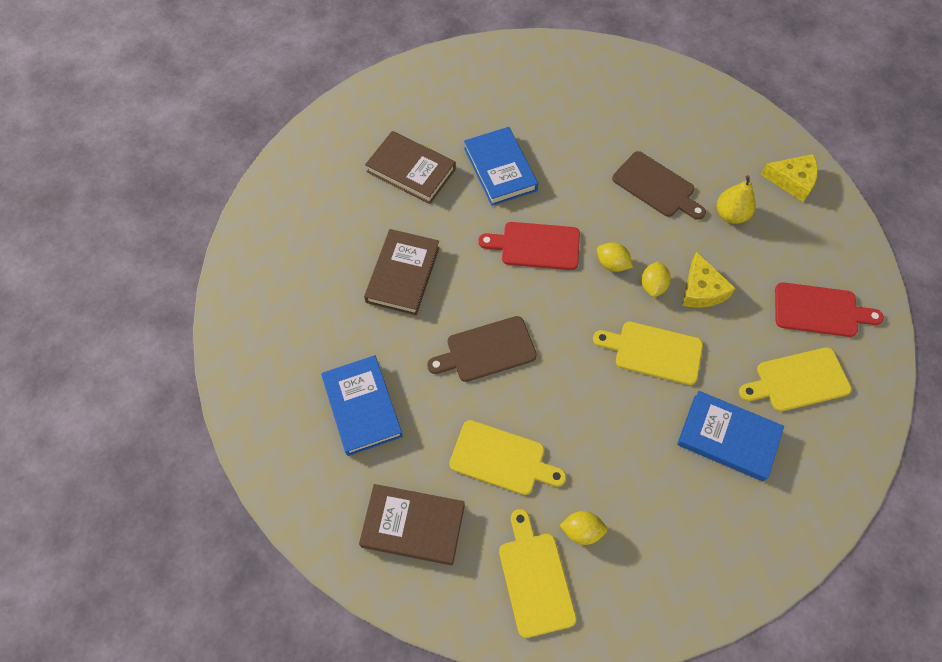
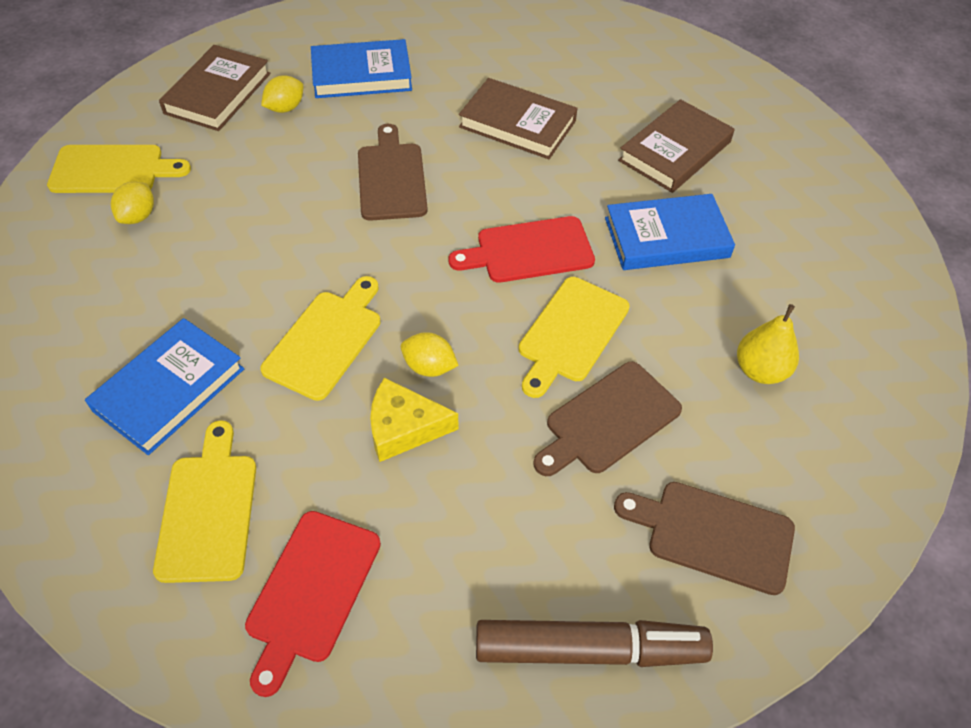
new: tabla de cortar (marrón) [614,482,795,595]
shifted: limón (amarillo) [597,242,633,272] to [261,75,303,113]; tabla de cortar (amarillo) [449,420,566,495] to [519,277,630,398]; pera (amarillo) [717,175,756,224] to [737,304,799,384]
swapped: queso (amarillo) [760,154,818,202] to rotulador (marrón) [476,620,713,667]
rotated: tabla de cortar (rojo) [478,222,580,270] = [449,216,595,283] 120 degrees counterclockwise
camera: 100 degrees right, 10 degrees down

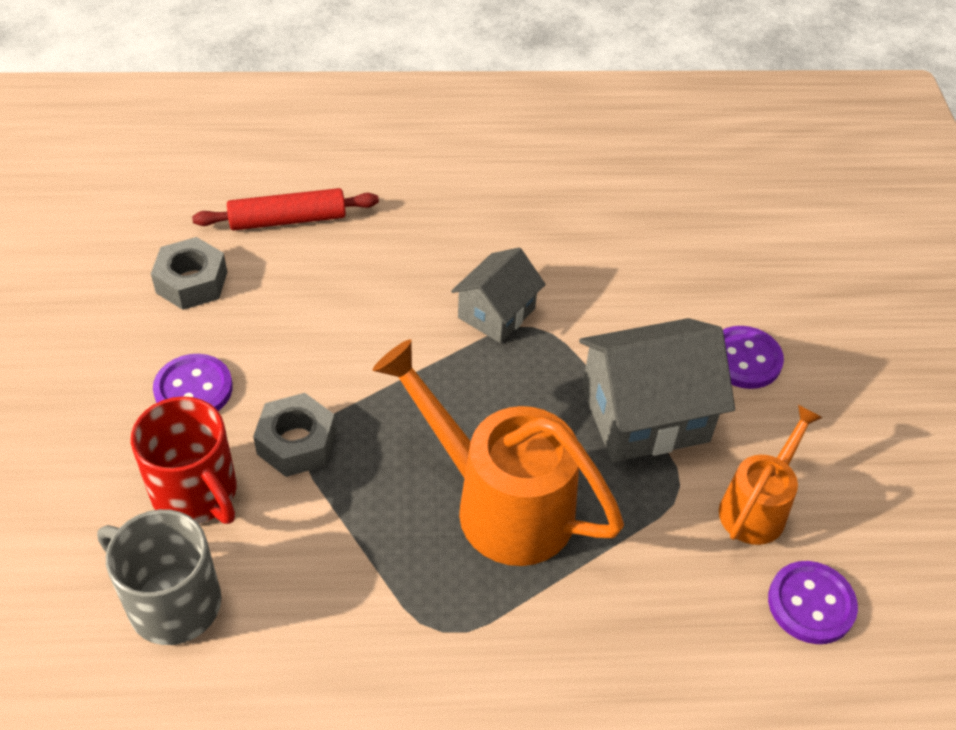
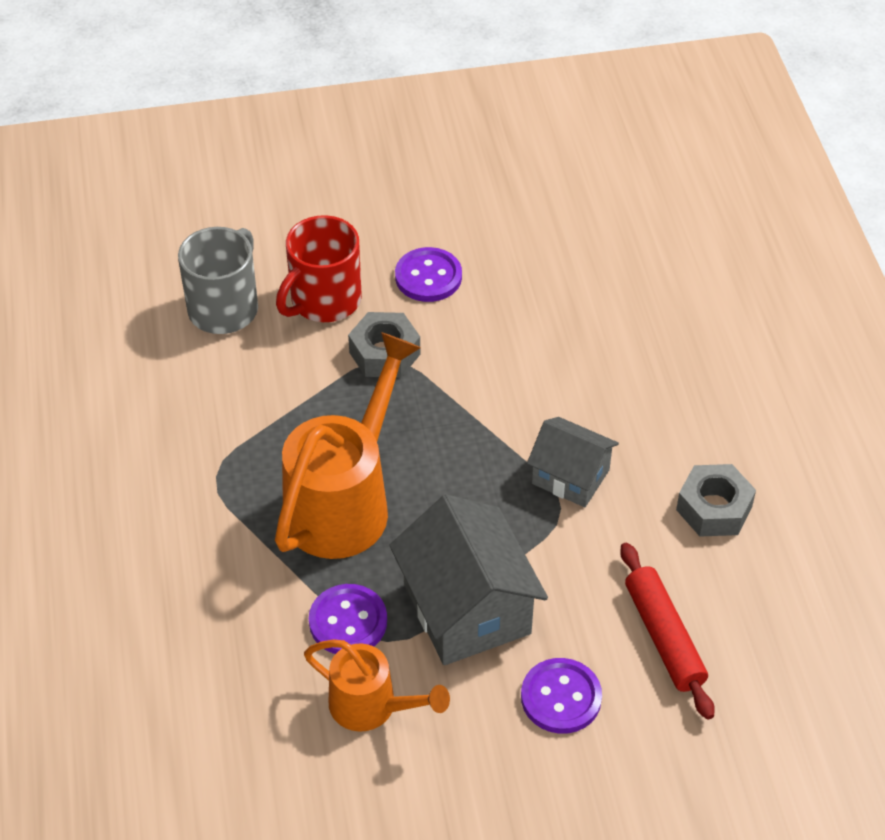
shifted: botón (morado) [768,561,858,644] to [309,584,387,654]; rodillo (rojo) [192,188,379,231] to [620,543,715,720]; tuerca (gris) [151,237,227,310] to [676,464,756,537]
camera: 85 degrees right, 0 degrees up

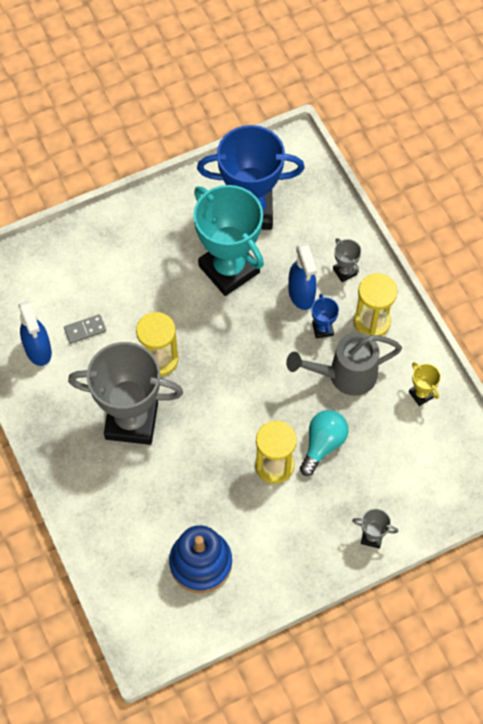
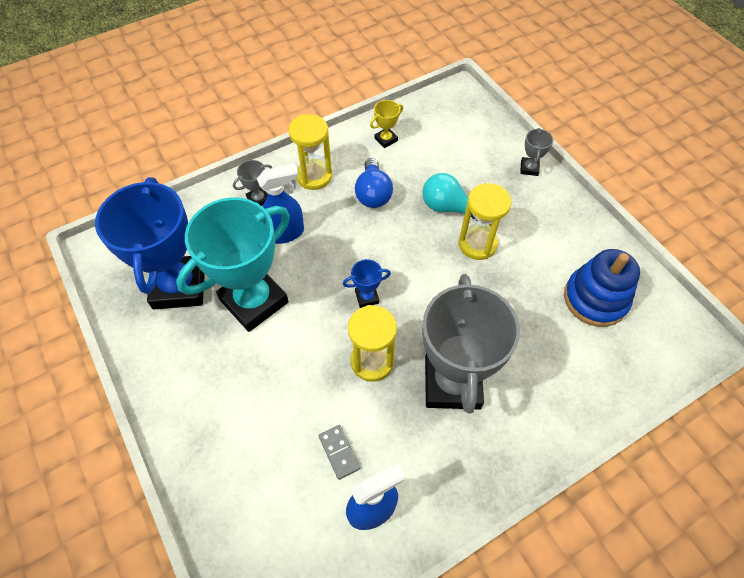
shifted: trofeo (azul) [311,294,339,339] to [343,259,391,308]
swapped: regadera (gris) [286,332,402,396] to bombilla (azul) [355,158,393,208]
camera: 95 degrees left, 5 degrees down

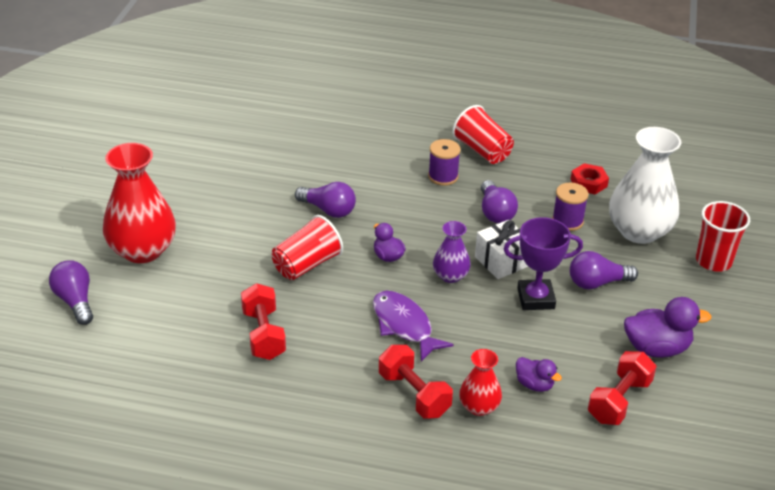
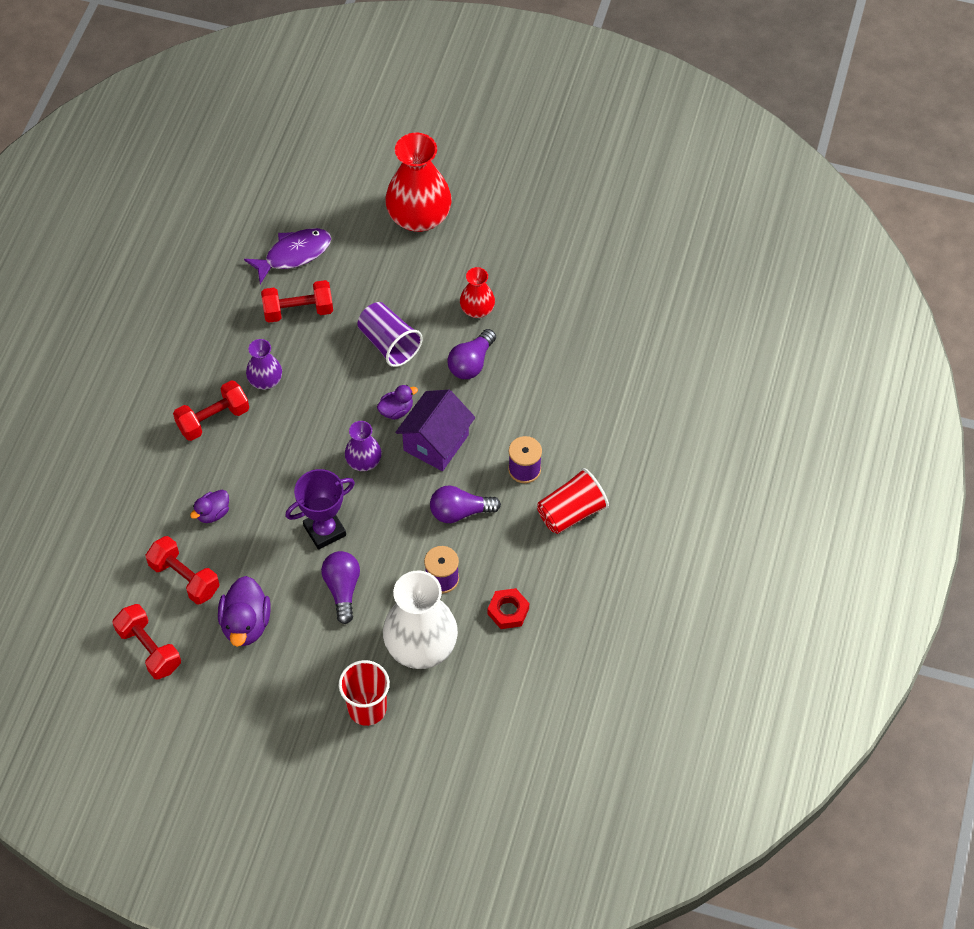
gone: bombilla (morado) [49,260,93,325]; regalo (blanco) [475,220,529,279]
new: mancuerna (rojo) [113,604,181,679]; florero (morado) [246,339,282,390]; casa (morado) [395,390,475,471]
shifted: pez (morado) [373,291,454,362] to [244,228,331,284]; florero (rojo) [459,349,502,416] to [460,267,495,318]
repainted: vaso (rojo) [272,215,343,280] to vaso (morado) [357,302,423,367]
rotated: trofeo (morado) [504,217,583,310] = [285,469,355,550] 60 degrees clockwise
camera: 95 degrees right, 20 degrees up

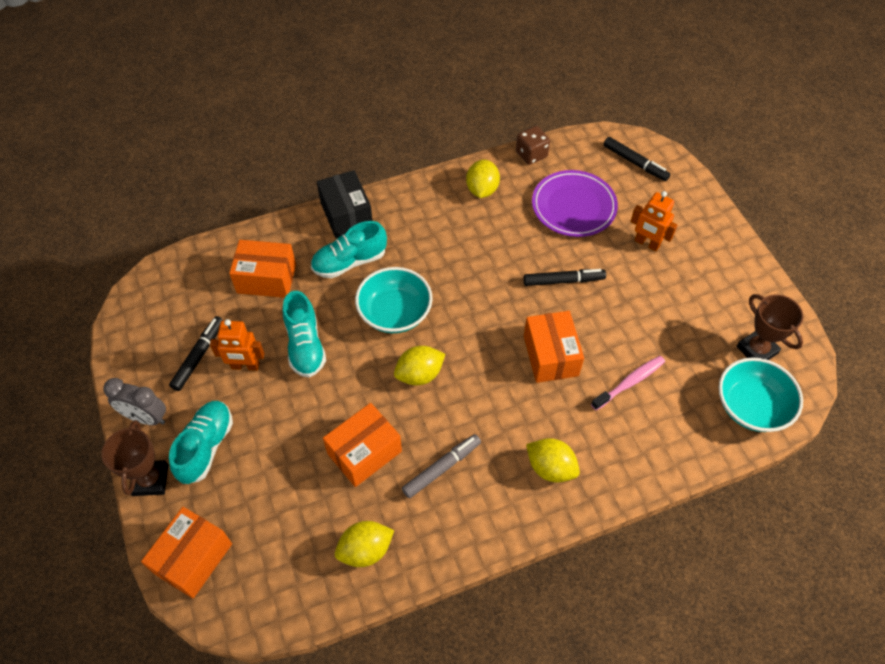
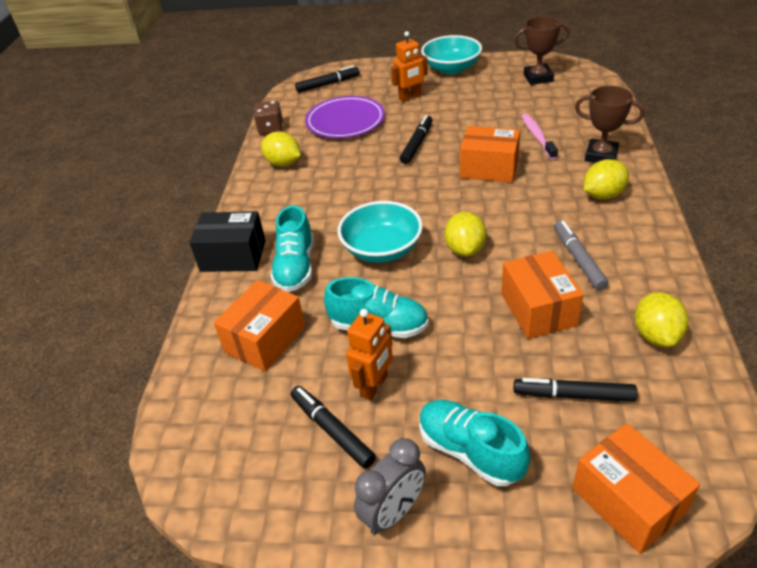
new: rotulador (negro) [514,378,638,402]
shifted: cuenco (turquesa) [719,358,803,432] to [421,35,482,74]; trofeo (marrón) [101,420,168,496] to [575,86,644,163]
camera: 60 degrees left, 15 degrees down

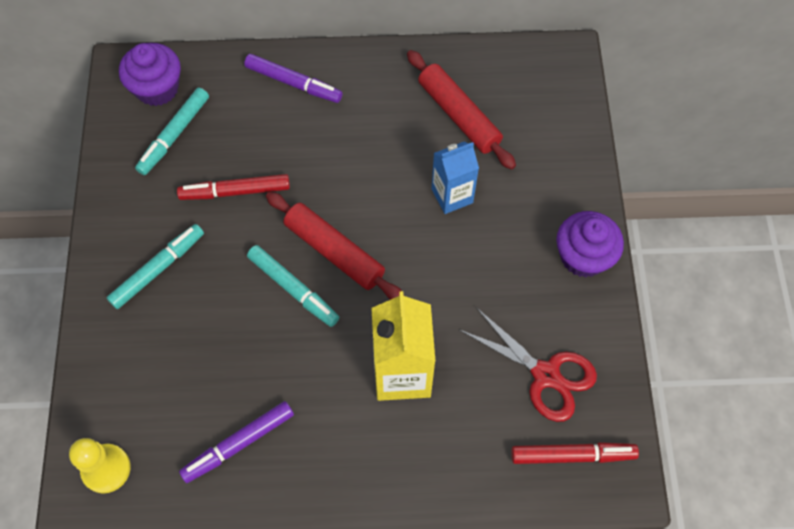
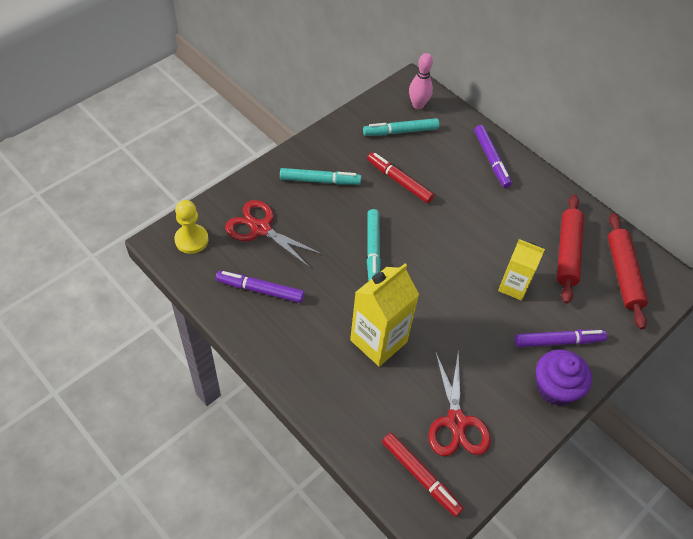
new: tijeras (rojo) [225,200,323,268]; rotulador (morado) [515,330,607,347]
shifted: rodillo (rojo) [266,192,404,300] to [608,213,648,329]
swapped: magdalena (morado) [119,43,181,106] to bolo (rosa) [409,53,433,109]
repainted: cartón de leche (azul) [432,141,479,214] to cartón de leche (amarillo) [498,239,545,301]
camera: 45 degrees right, 10 degrees down

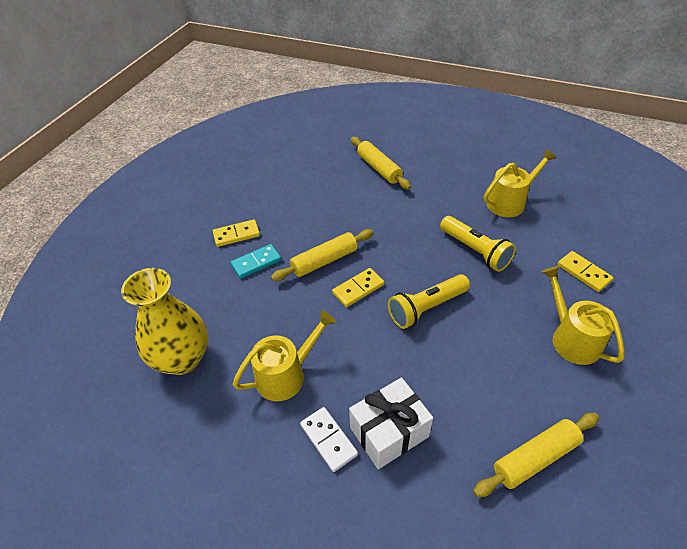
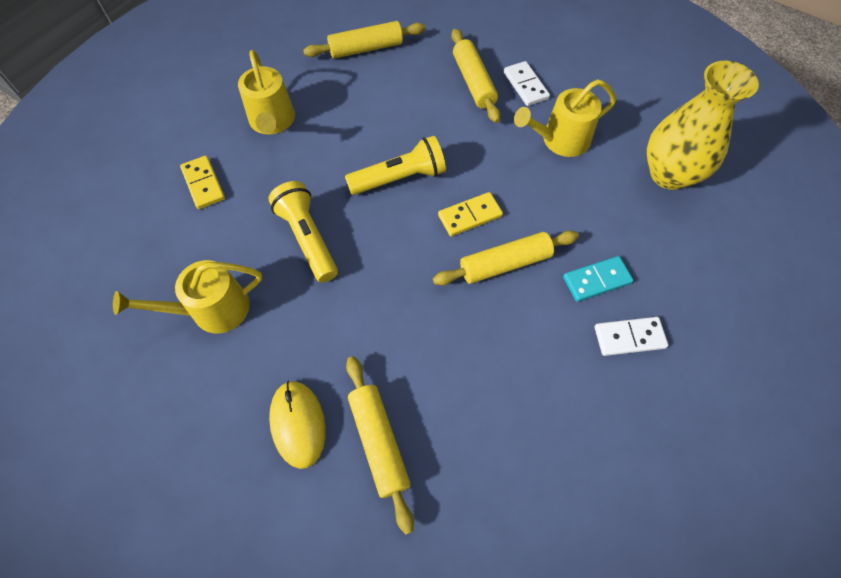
new: ratón (amarillo) [269,381,326,469]
swapped: regalo (blanco) [349,378,433,469] to rodillo (amarillo) [451,29,501,123]
repainted: ficha de dominó (amarillo) [213,219,260,247] to ficha de dominó (blanco) [595,317,669,356]
camera: 170 degrees left, 15 degrees up

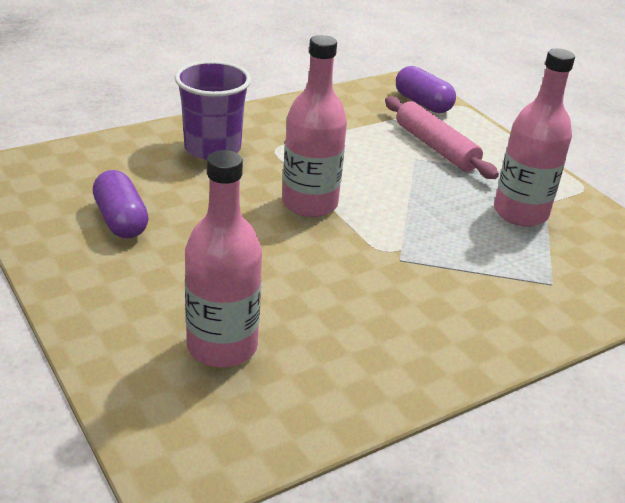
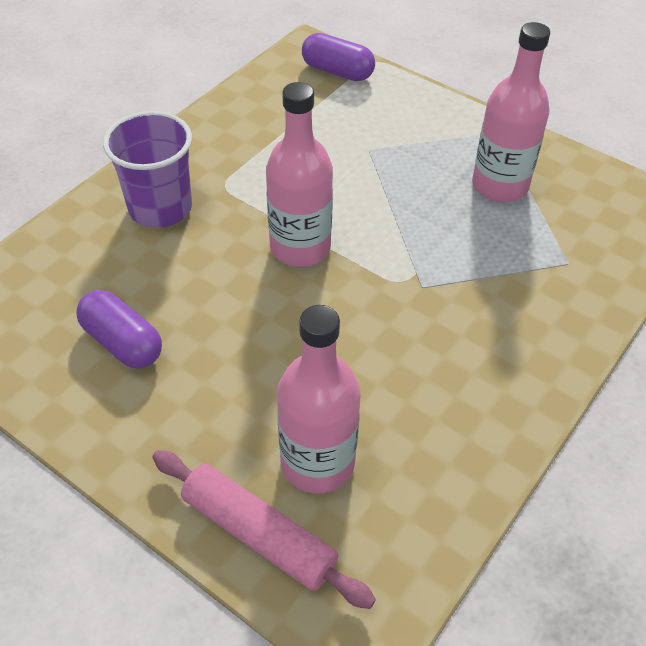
shifted: rodillo (rosa) [385,96,499,179] to [152,450,376,609]
camera: 20 degrees left, 15 degrees up

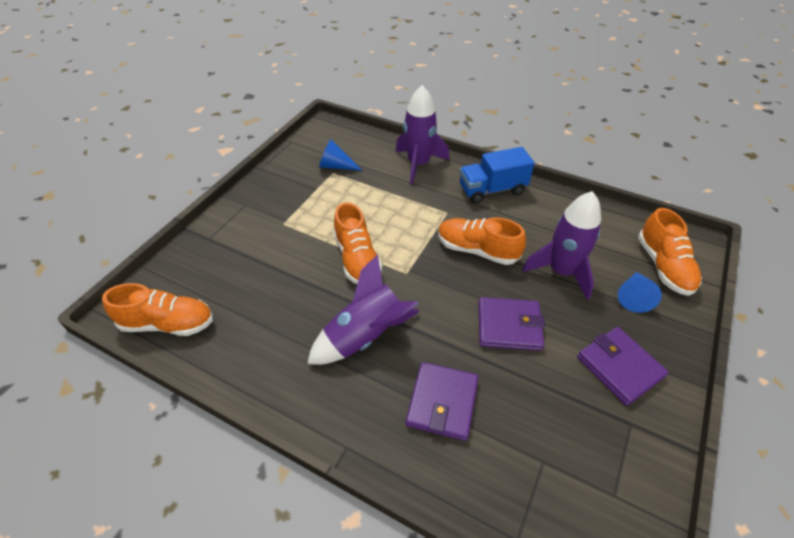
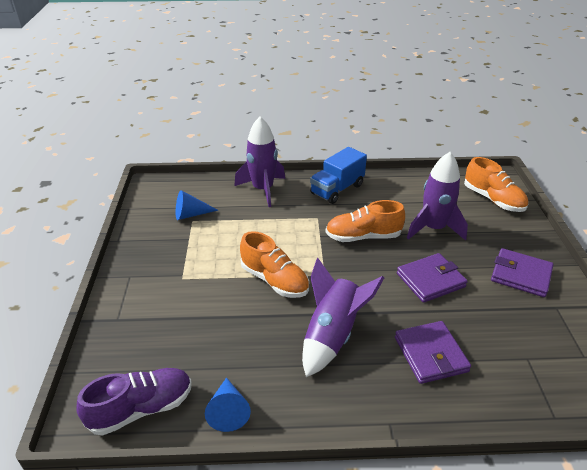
shifted: cono (azul) [618,272,662,313] to [205,378,251,432]
repainted: zapato (naranja) [102,283,213,336] to zapato (morado) [76,368,192,435]
camera: 30 degrees left, 10 degrees down

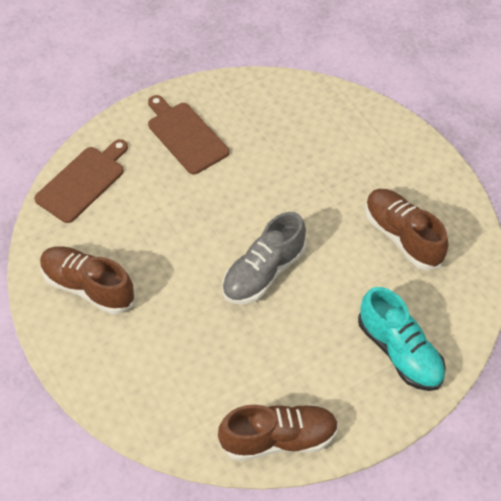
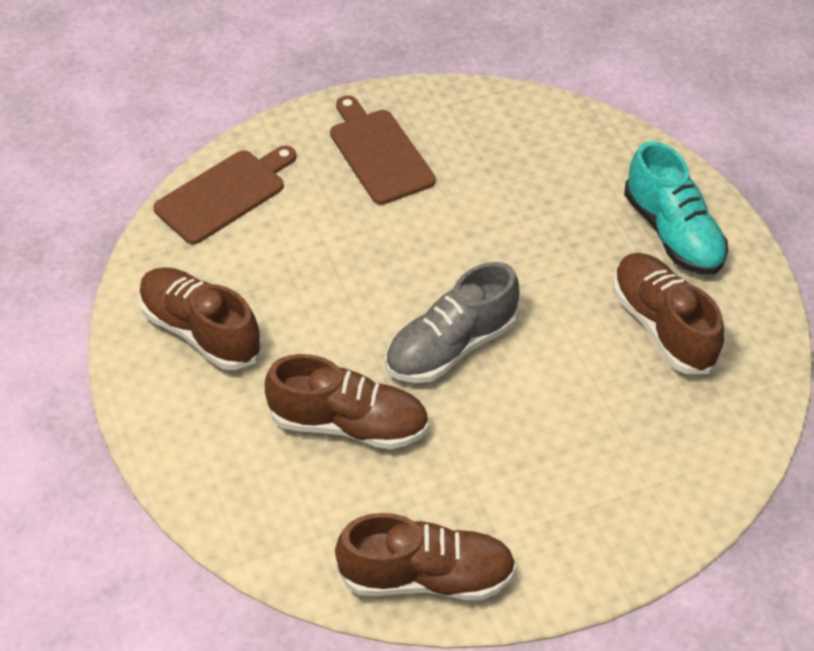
new: zapato (marrón) [265,354,429,450]
shifted: zapato (turquesa) [358,287,446,391] to [624,141,728,275]
camera: 10 degrees right, 5 degrees down

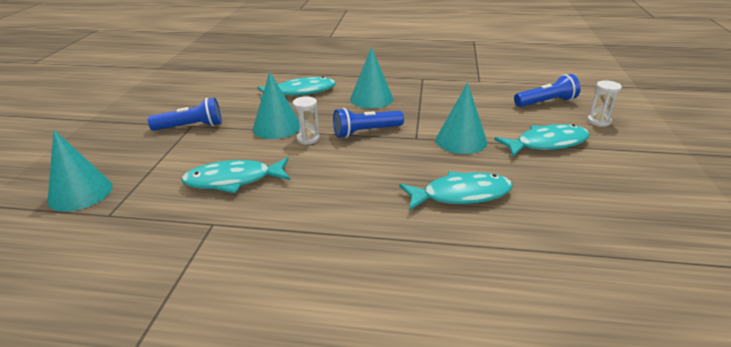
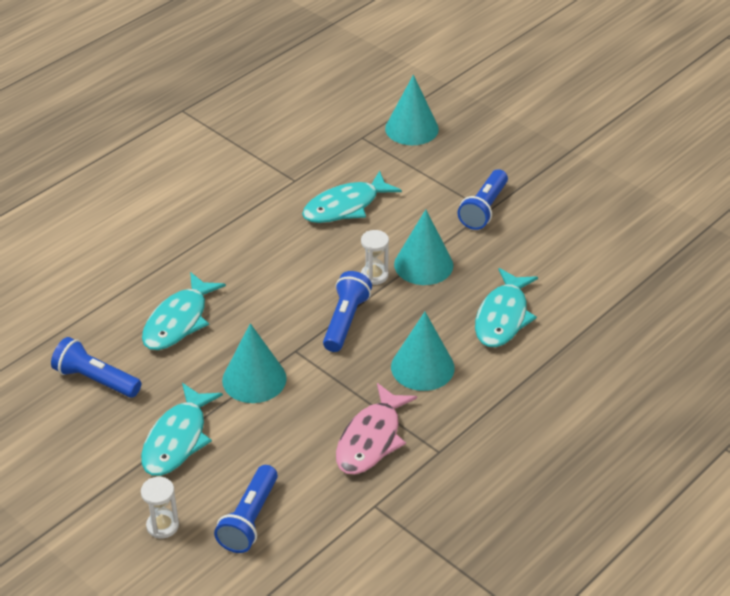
new: lámpara de mano (azul) [51,337,141,398]; pez (rosa) [336,383,417,475]
rotated: pez (turquesa) [181,158,290,193] = [302,171,402,223] 150 degrees counterclockwise
camera: 125 degrees right, 10 degrees up

